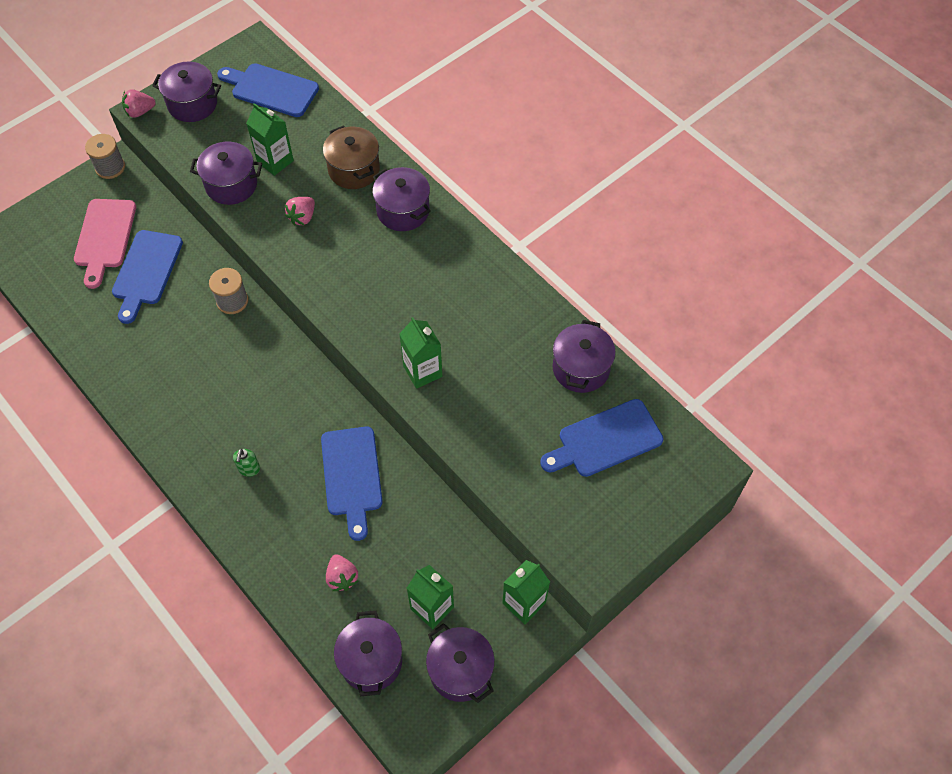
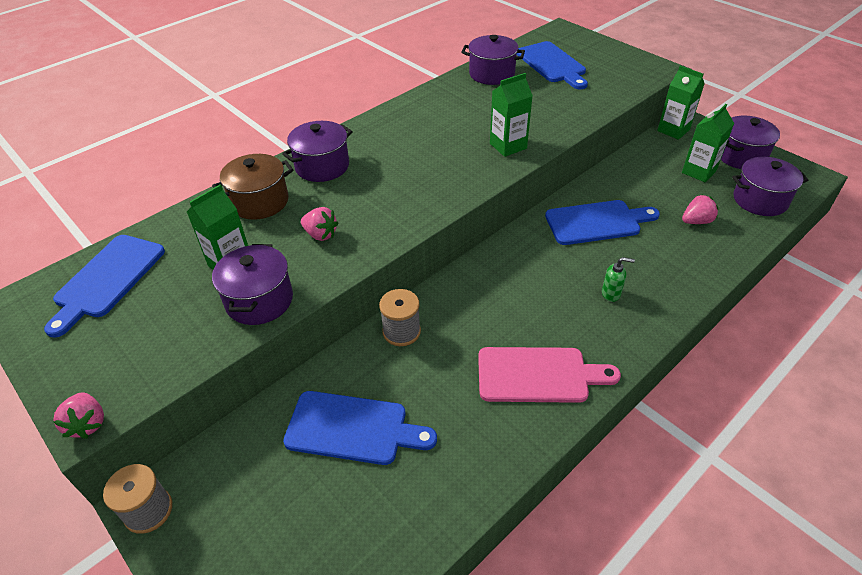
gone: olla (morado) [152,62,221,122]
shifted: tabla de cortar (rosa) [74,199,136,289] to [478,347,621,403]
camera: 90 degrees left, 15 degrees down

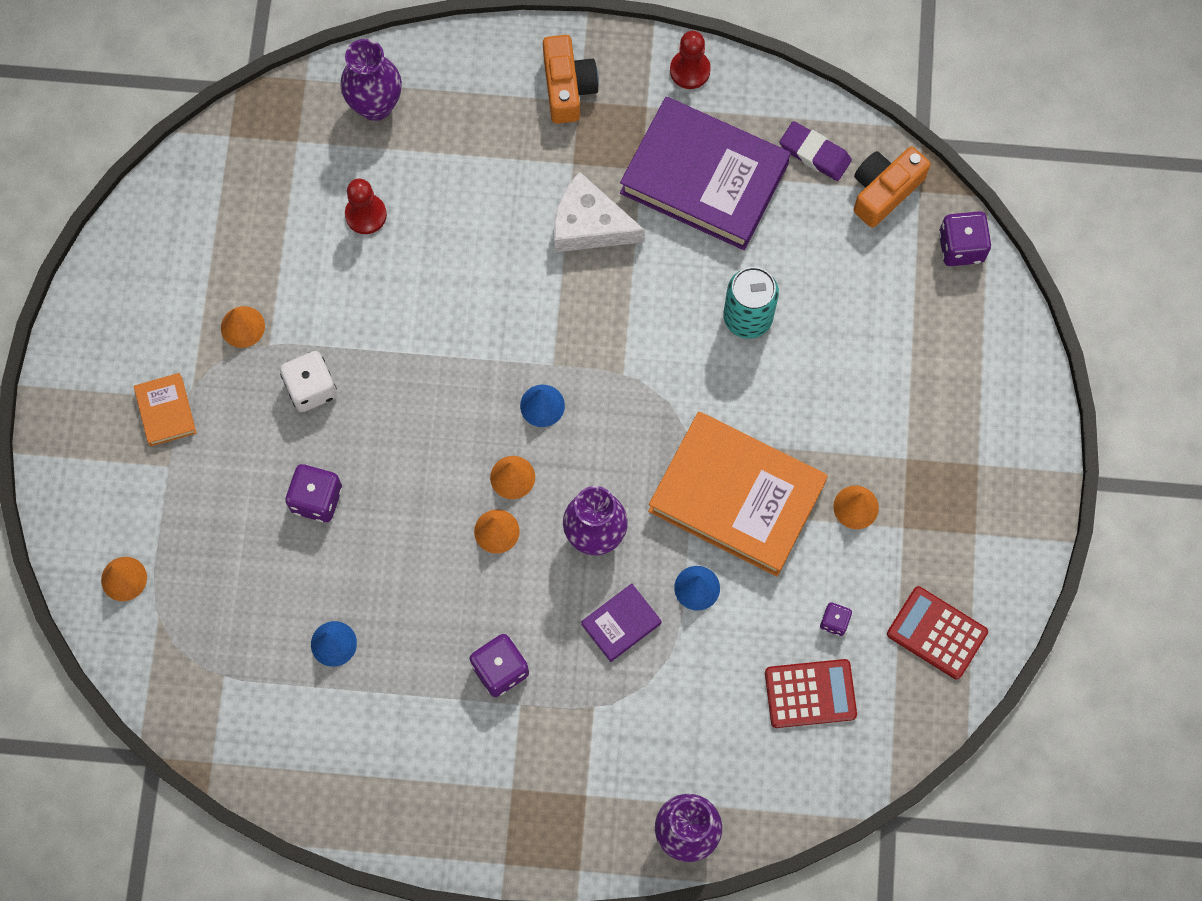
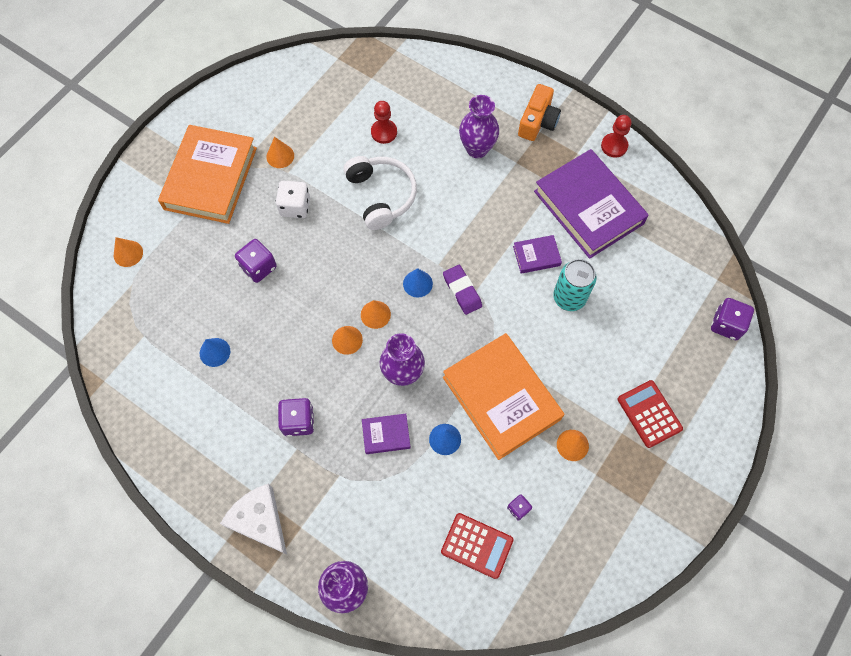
gone: cámara (naranja) [854,146,930,228]
new: auriculares (blanco) [343,156,417,230]; libro (morado) [513,235,562,274]
shifted: queso (blanco) [554,171,645,252] to [220,484,287,555]; goma de borrar (morado) [780,121,852,181] to [443,265,482,315]; florero (morado) [340,39,402,121] to [459,95,499,158]; calculadora (rojo) [887,586,988,679] to [618,380,683,448]
scaled: libro (naranja) [134,373,197,446] = [158,125,257,224] x2.28
camera: 30 degrees right, 5 degrees down

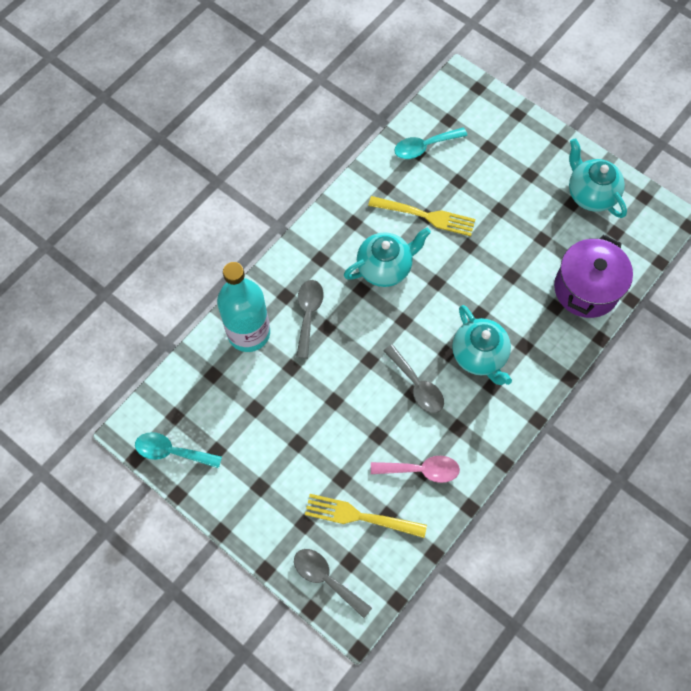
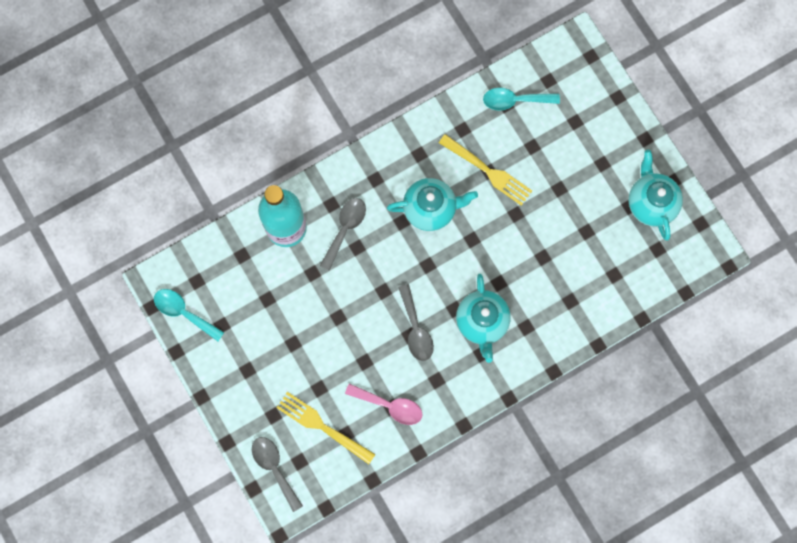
gone: olla (morado) [554,235,633,318]
camera: 20 degrees right, 10 degrees up

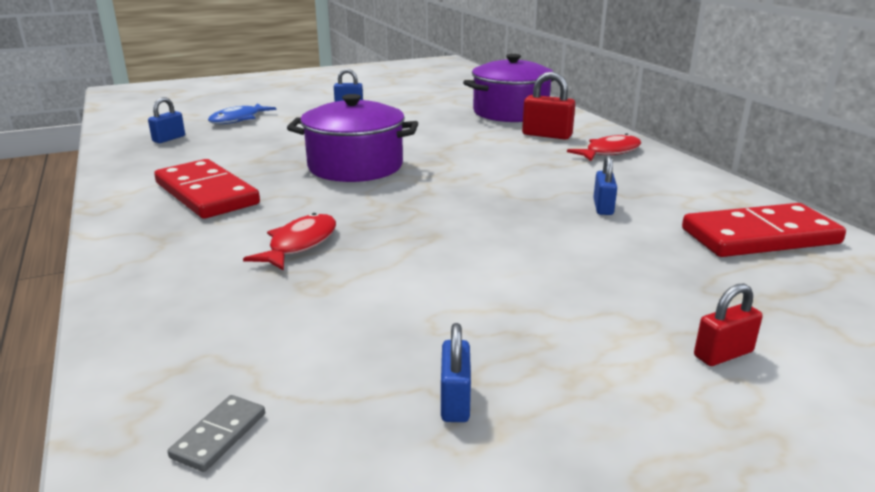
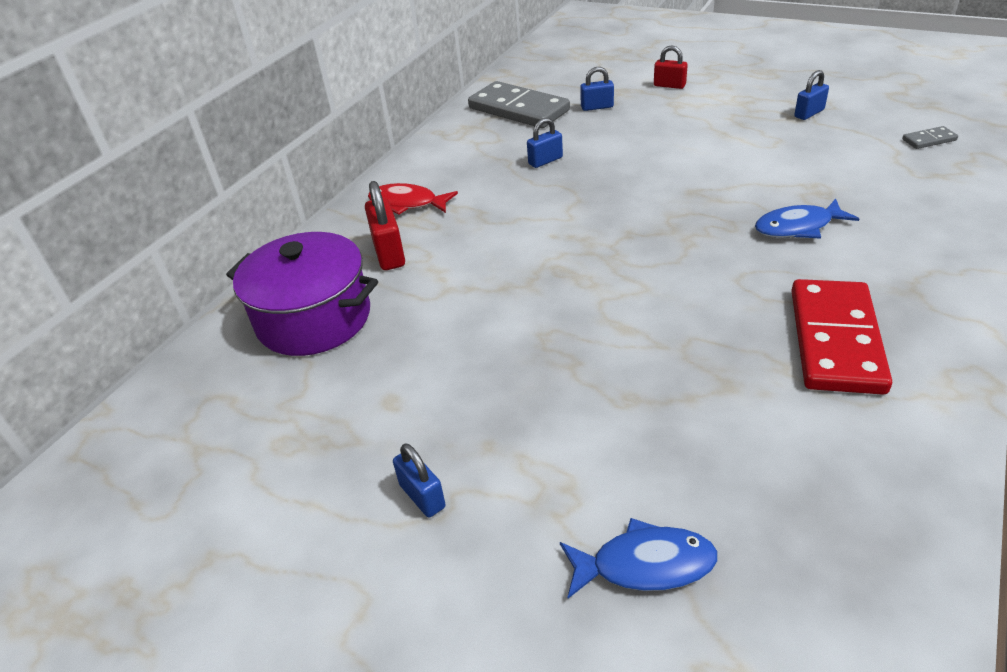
gone: olla (morado) [287,94,418,182]
shifted: candado (azul) [148,97,185,143] to [580,67,614,111]
repainted: ficha de dominó (rojo) [682,203,846,257] to ficha de dominó (gris) [468,81,570,128]; pez (rojo) [243,213,336,271] to pez (azul) [755,199,859,239]
camera: 125 degrees left, 15 degrees up

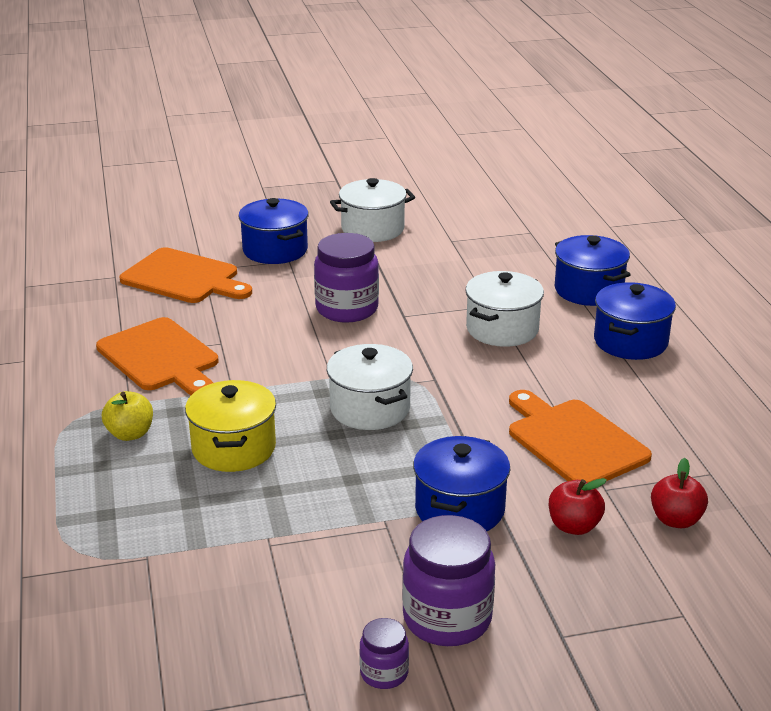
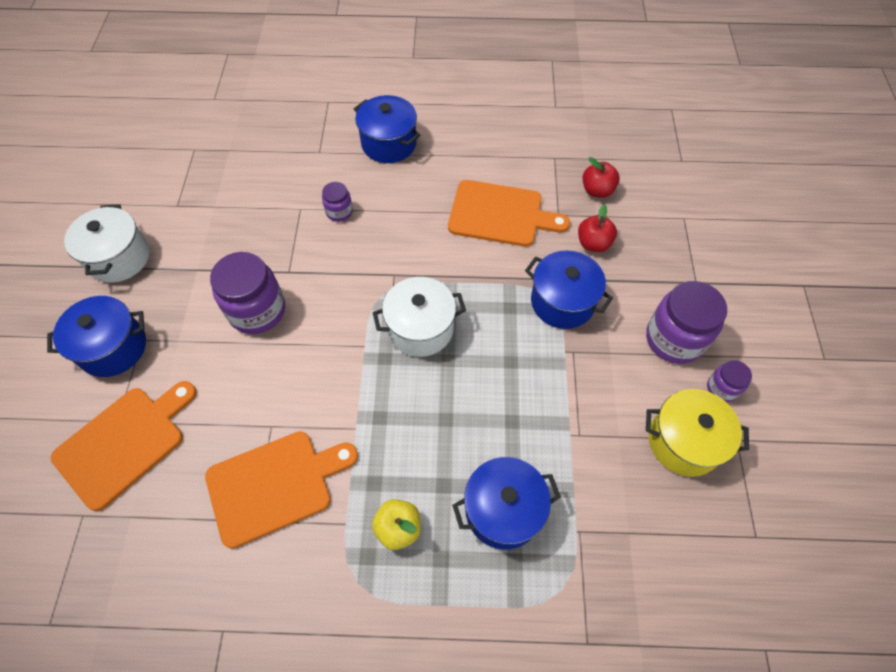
shifted: olla (azul) [555,235,631,306] to [452,457,561,549]; olla (amarillo) [185,380,276,472] to [646,389,749,477]
swapped: olla (blanco) [465,271,544,347] to tarro (morado) [322,182,353,222]
rotated: tabla de cortar (naranja) [509,390,652,483] = [448,180,570,247] 150 degrees counterclockwise
camera: 75 degrees left, 30 degrees up

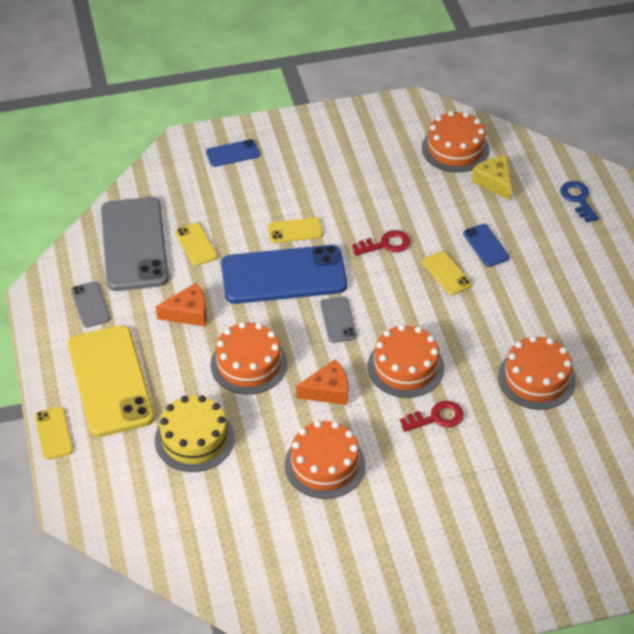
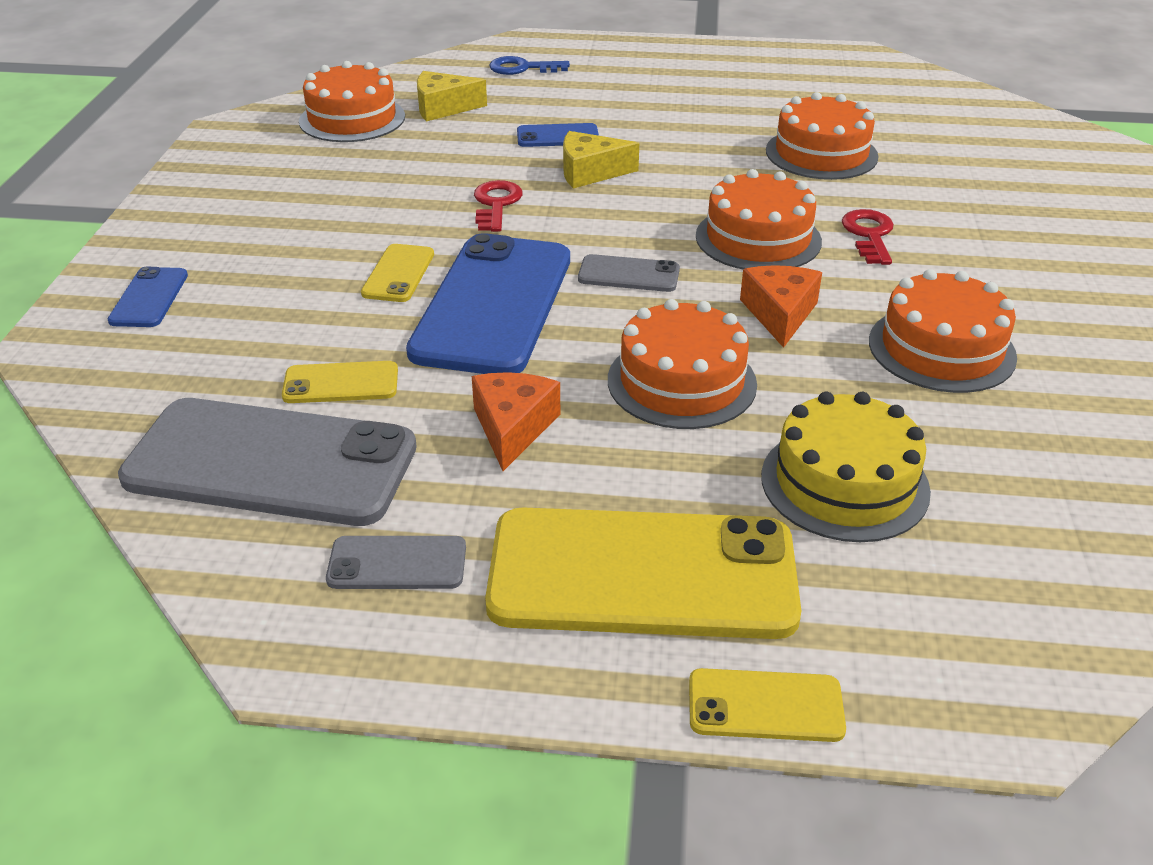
swapped: móvil (amarillo) [422,251,472,295] to queso (amarillo) [563,131,639,189]
camera: 70 degrees left, 10 degrees down

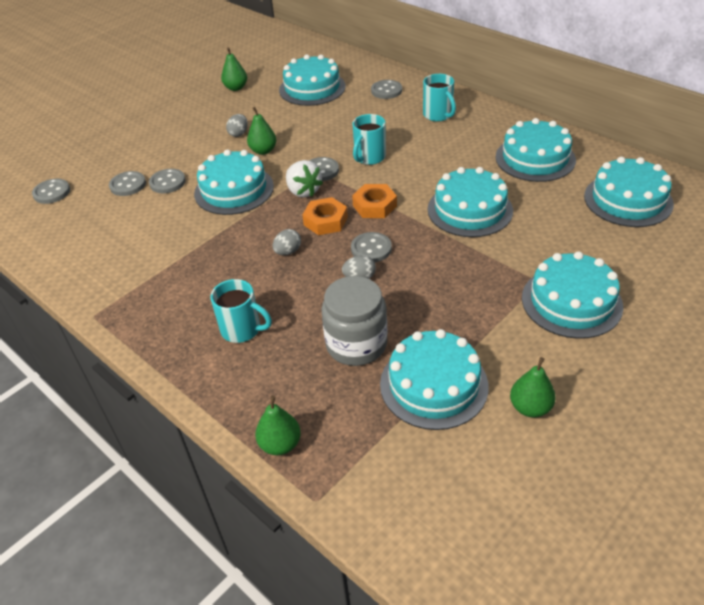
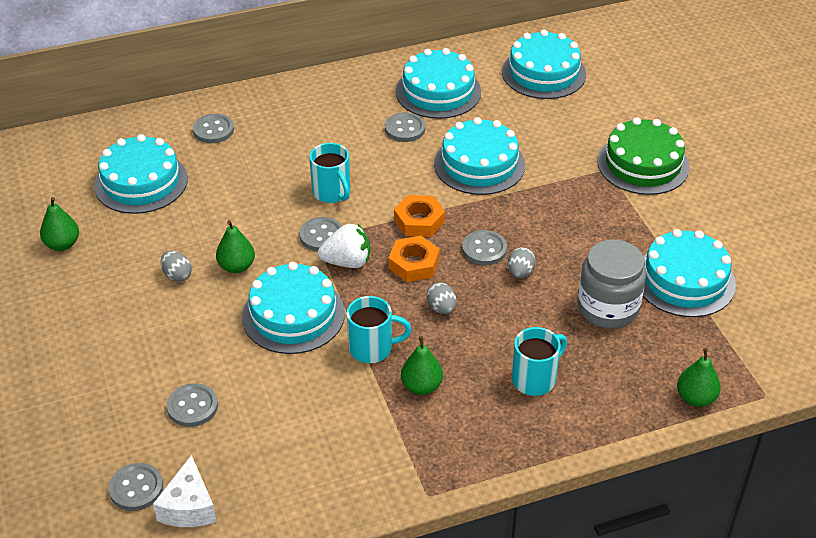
new: queso (blanco) [153,455,217,527]
shifted: taza (turquesa) [423,74,456,122] to [346,296,412,363]; botón (gris) [149,169,186,193] to [385,112,425,142]; pera (verde) [510,357,556,418] to [401,336,443,395]
repainted: tarta (turquesa) [522,251,623,339] to tarta (verde) [597,117,689,195]
camera: 65 degrees left, 0 degrees up

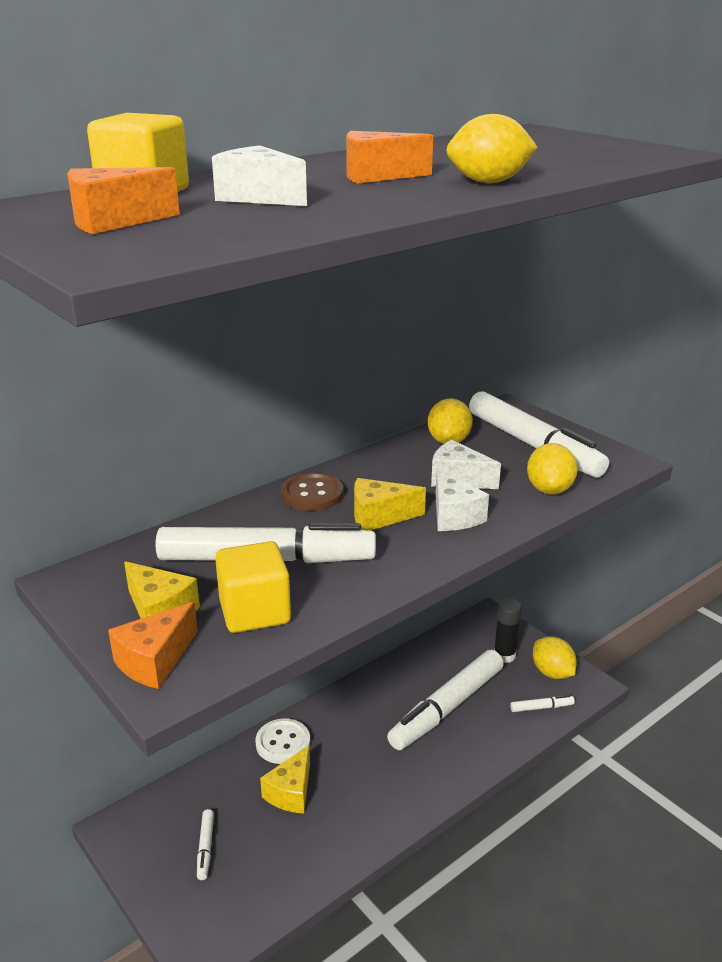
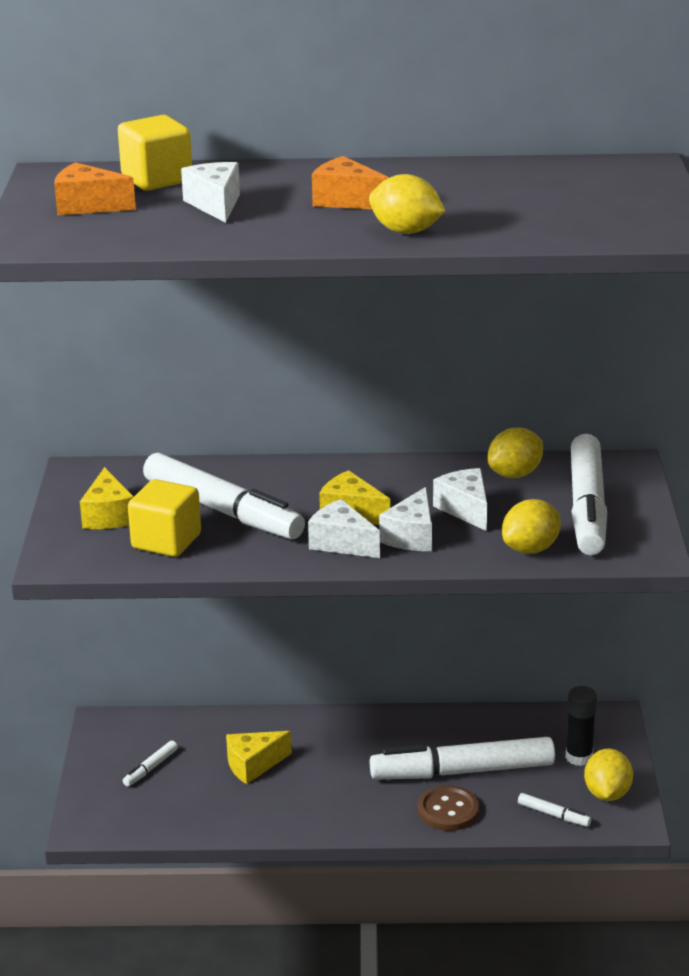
gone: queso (naranja) [108,602,198,689]; botón (blanco) [255,719,310,764]
new: queso (blanco) [308,499,380,558]
shifted: botón (marrón) [281,472,343,511] to [418,785,479,831]
camera: 40 degrees right, 0 degrees up

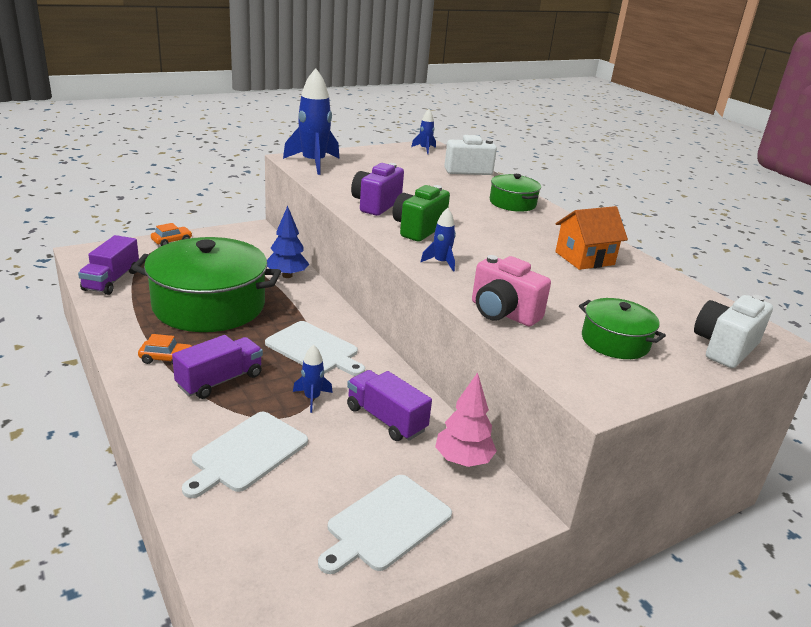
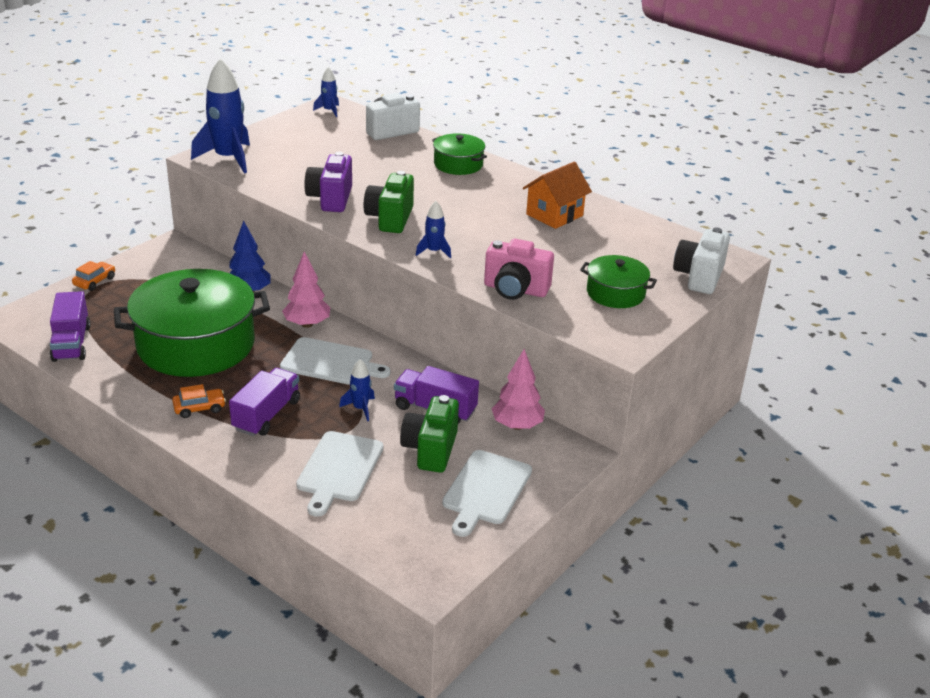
new: árbol (rosa) [282,252,330,328]; cámara (verde) [400,395,459,473]
camera: 20 degrees left, 5 degrees up

